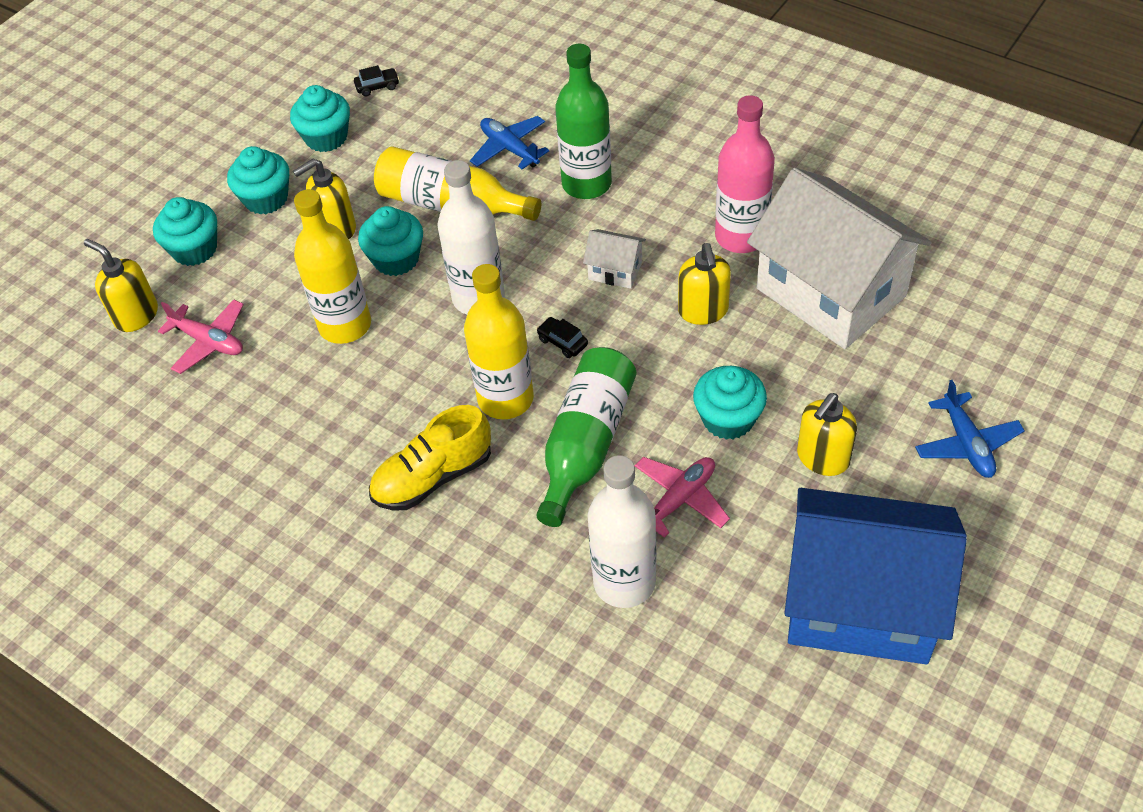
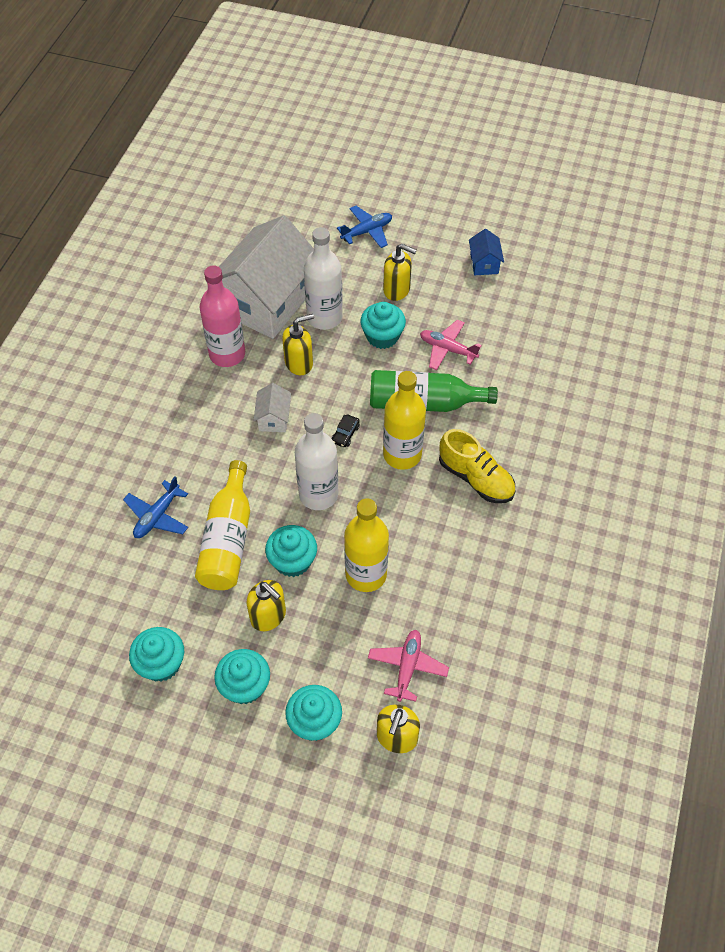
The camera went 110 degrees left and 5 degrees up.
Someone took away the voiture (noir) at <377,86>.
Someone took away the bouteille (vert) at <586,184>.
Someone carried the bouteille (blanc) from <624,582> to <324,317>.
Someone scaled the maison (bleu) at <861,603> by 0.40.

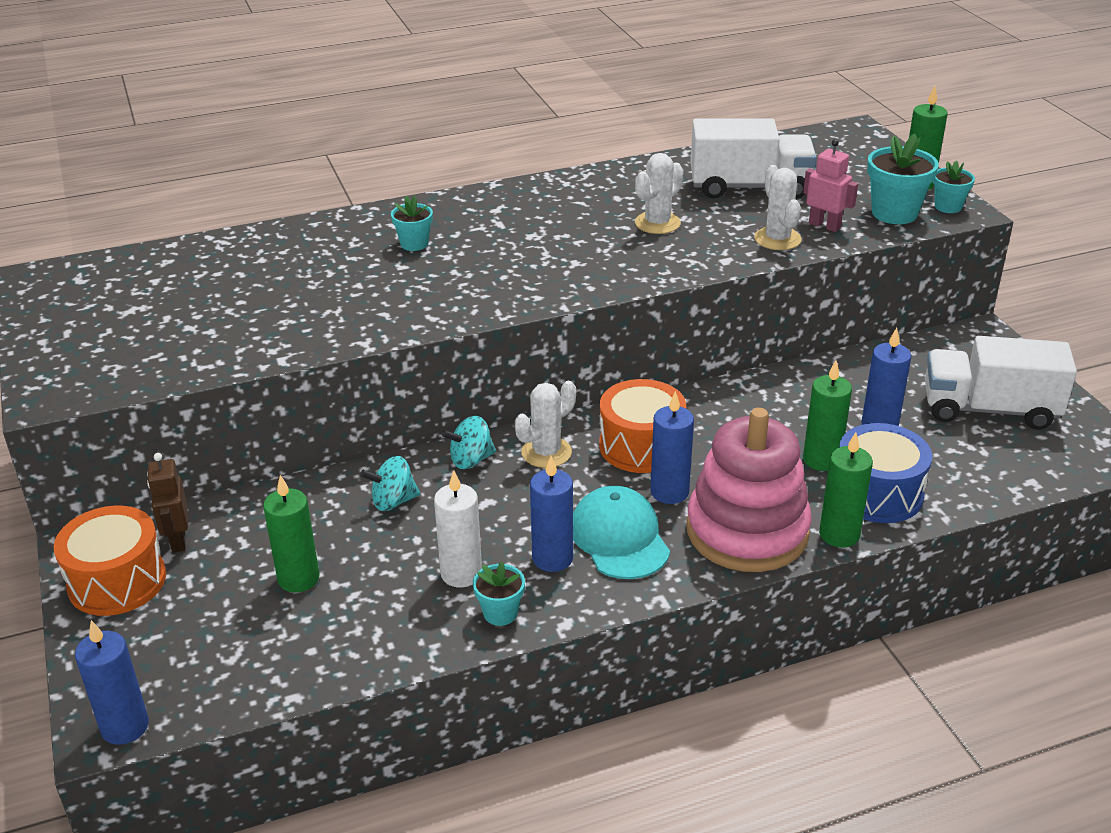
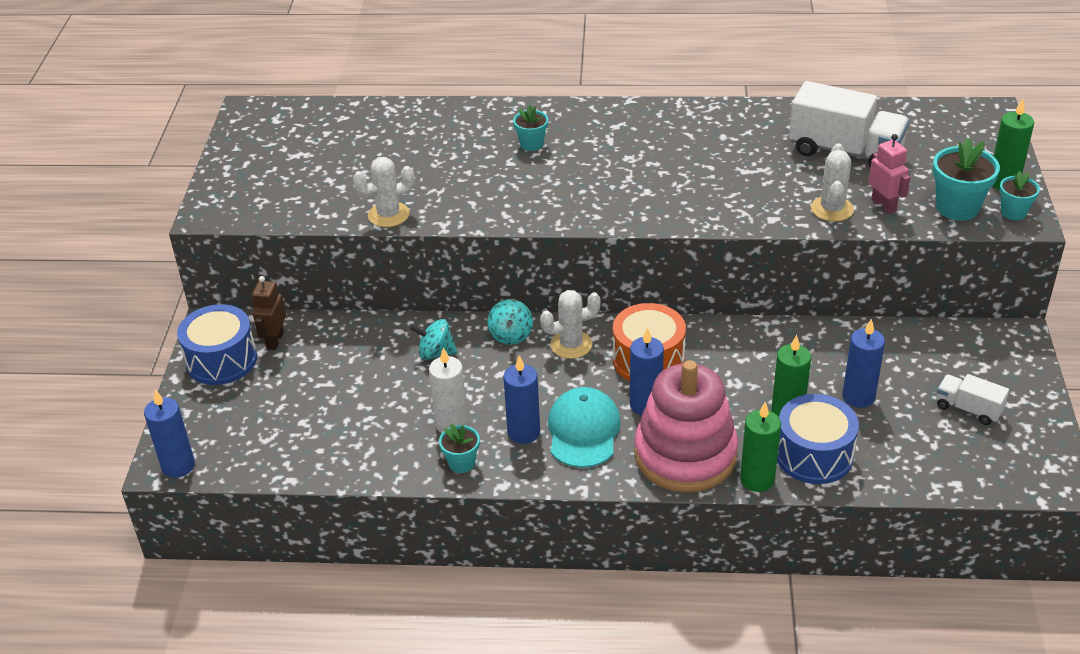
The camera went 25 degrees right and 5 degrees up.
Someone took away the bougie (vert) at <298,578>.
Someone carried the cactus (blanc) from <657,223> to <388,215>.
Someone repainted the tambour (orange) at <117,581>, which became the tambour (bleu) at <221,360>.
Someone rotated the toupie (turquoise) at <471,460> by 90 degrees counterclockwise.
Someone scaled the camion (blanc) at <989,409> by 0.52.

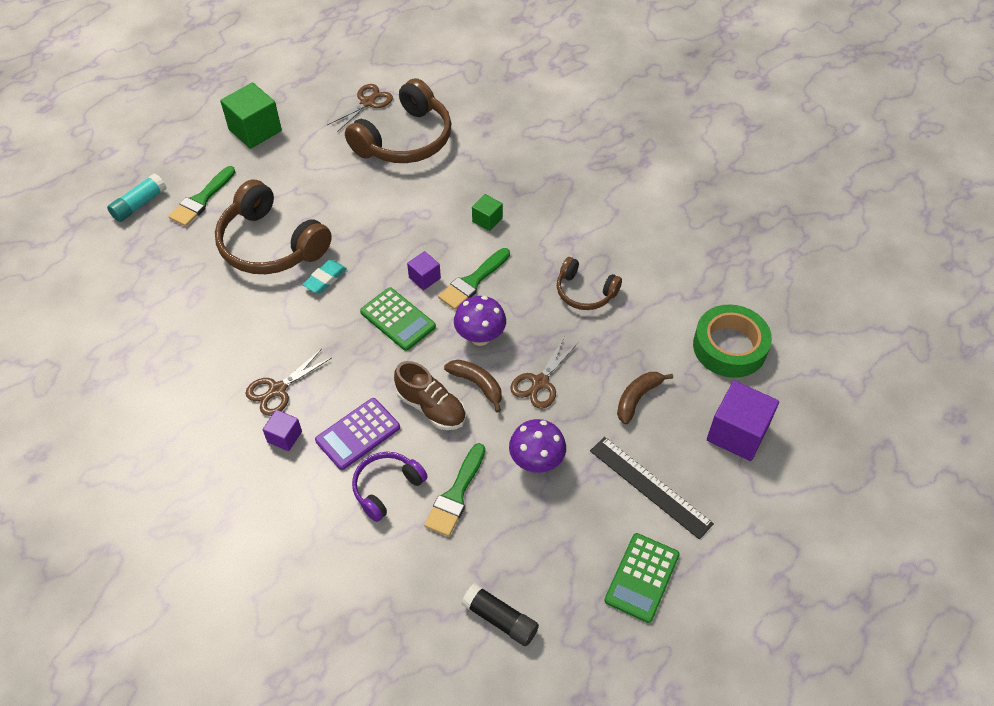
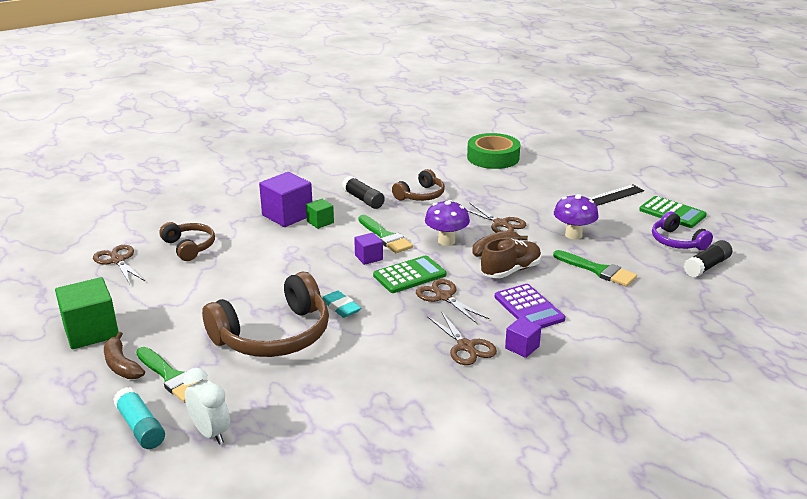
The camera went 75 degrees left and 25 degrees down.
Someone put down the réveil (blanc) at <211,433>.
Someone put down the bâton de colle (noir) at <363,199>.
Someone put down the ciseaux (marron) at <444,297>.
Someone carried the casque audio (violet) from <386,488> to <676,241>.
Someone carried the banane (marron) from <637,398> to <121,365>.
Someone carried the cube (violet) from <737,433> to <287,215>.
Someone scaled the casque audio (marron) at <405,140> by 0.55.

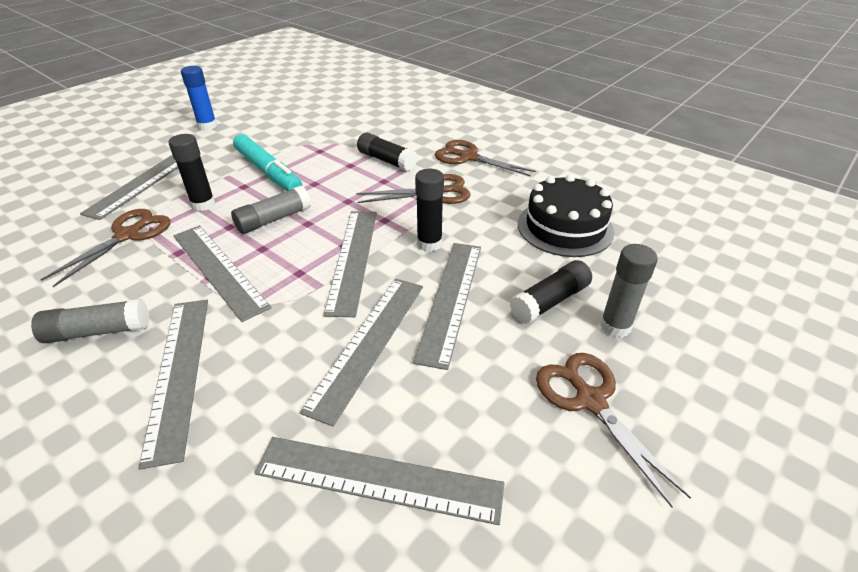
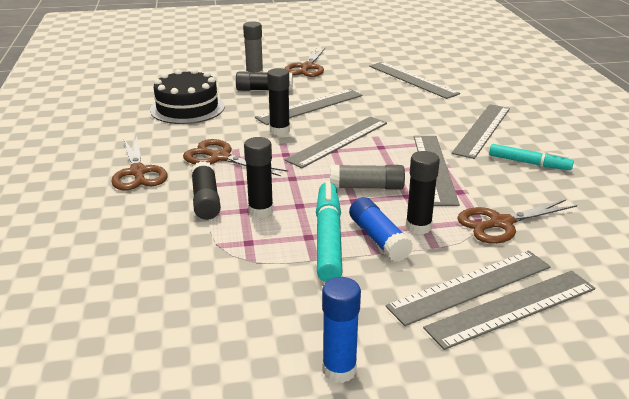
The camera went 140 degrees left and 10 degrees down.
Someone put down the bâton de colle (noir) at <260,211>.
Someone put down the bâton de colle (bleu) at <378,239>.
Someone carried the règle (gris) from <368,343> to <512,308>.
Someone swapped the bâton de colle (gris) at <98,331> for the feutre (turquoise) at <529,163>.

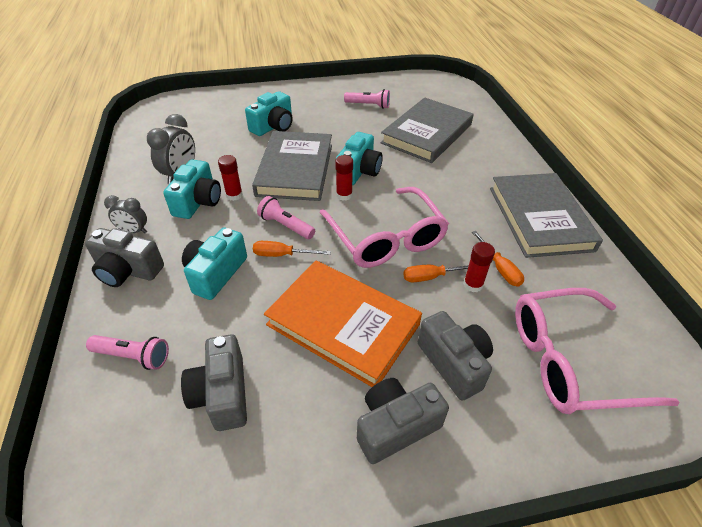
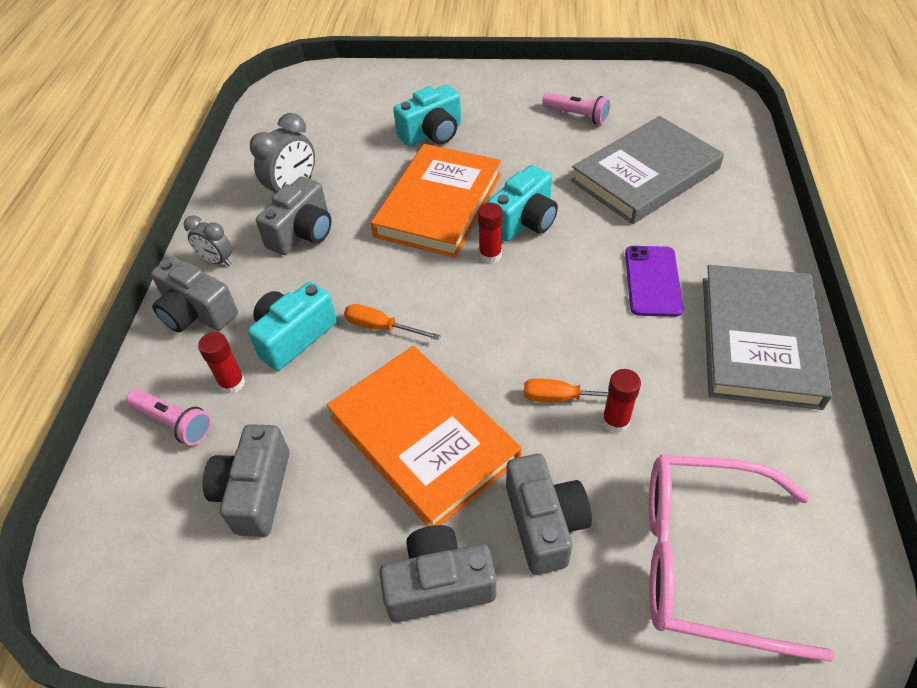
The camera went 20 degrees right and 5 degrees up.
Someone took away the lampe de poche (rose) at <286,226>.
Someone took away the lunettes (rose) at <385,237>.
Someone took away the tournevis (orange) at <499,268>.
Someone put down the téléphone (violet) at <652,281>.
Someone carried the bâton de colle (rouge) from <234,195> to <232,383>.
Someone repainted the appareil photo (turquoise) at <198,202>, which became the appareil photo (gris) at <302,233>.
Someone repainted the livre (gris) at <295,169>, which became the livre (orange) at <438,205>.

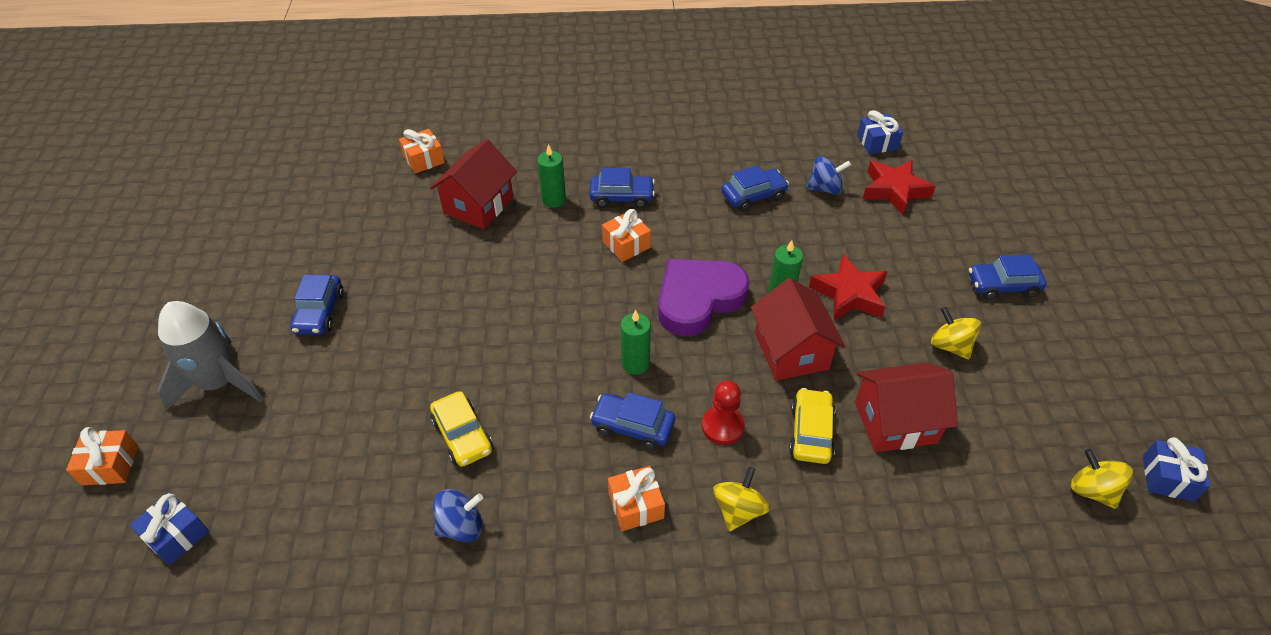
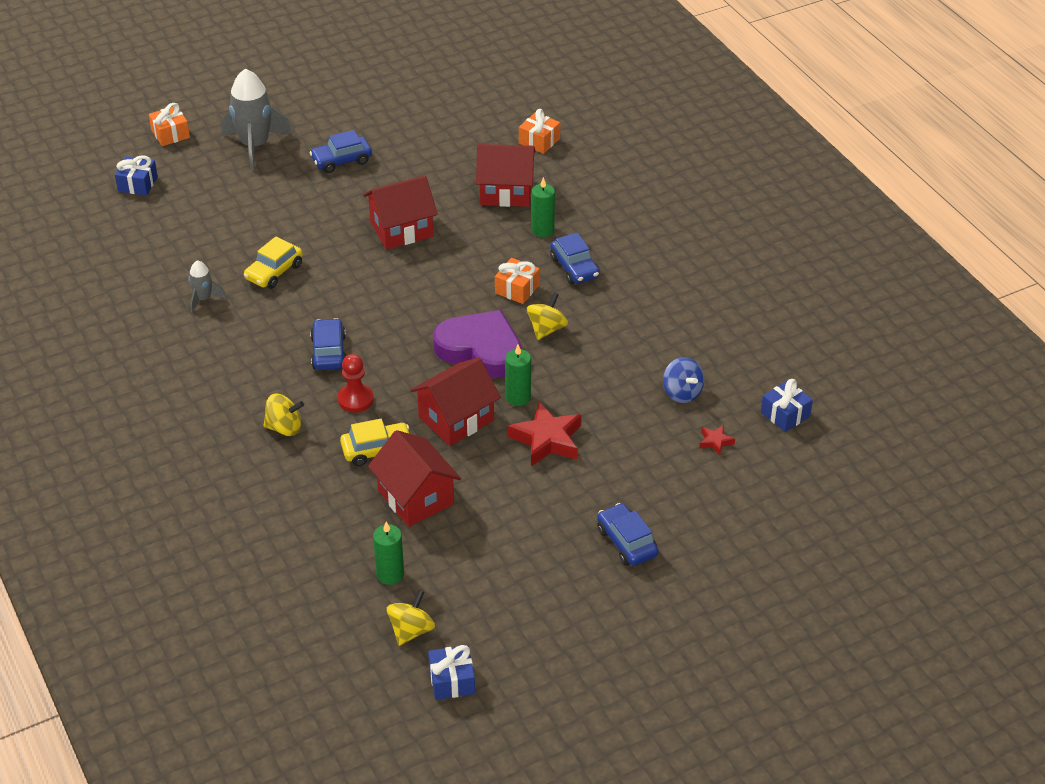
The camera went 65 degrees right and 5 degrees down.
Someone took away the cadeau (orange) at <636,505>.
Someone took away the voiture (bleu) at <753,196>.
Someone put down the maison (rouge) at <401,229>.
Someone carried the bougie (vert) from <635,363> to <390,574>.
Someone carried the toupie (jaune) from <950,346> to <546,329>.
Someone swapped the toupie (bleu) at <461,526> for the fusée (gris) at <203,299>.
Someone scaled the étoile (rouge) at <894,190> by 0.48.

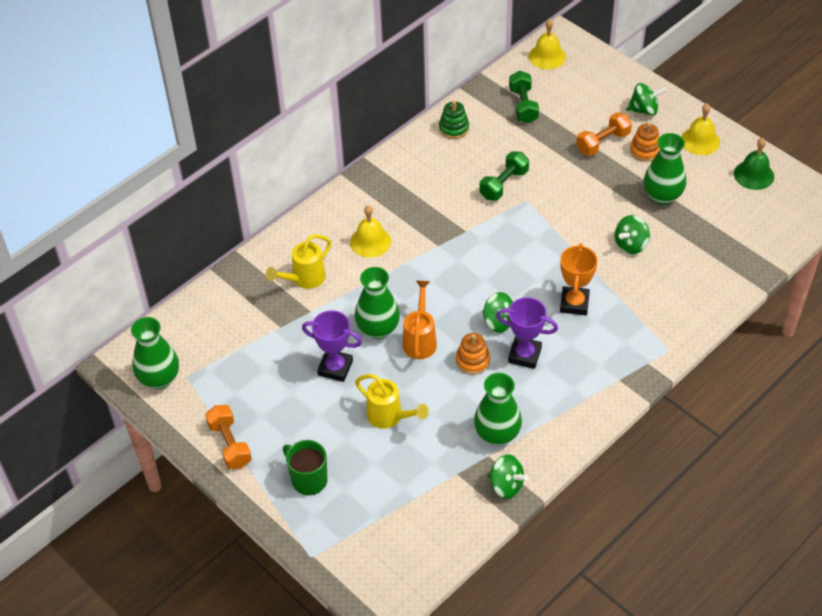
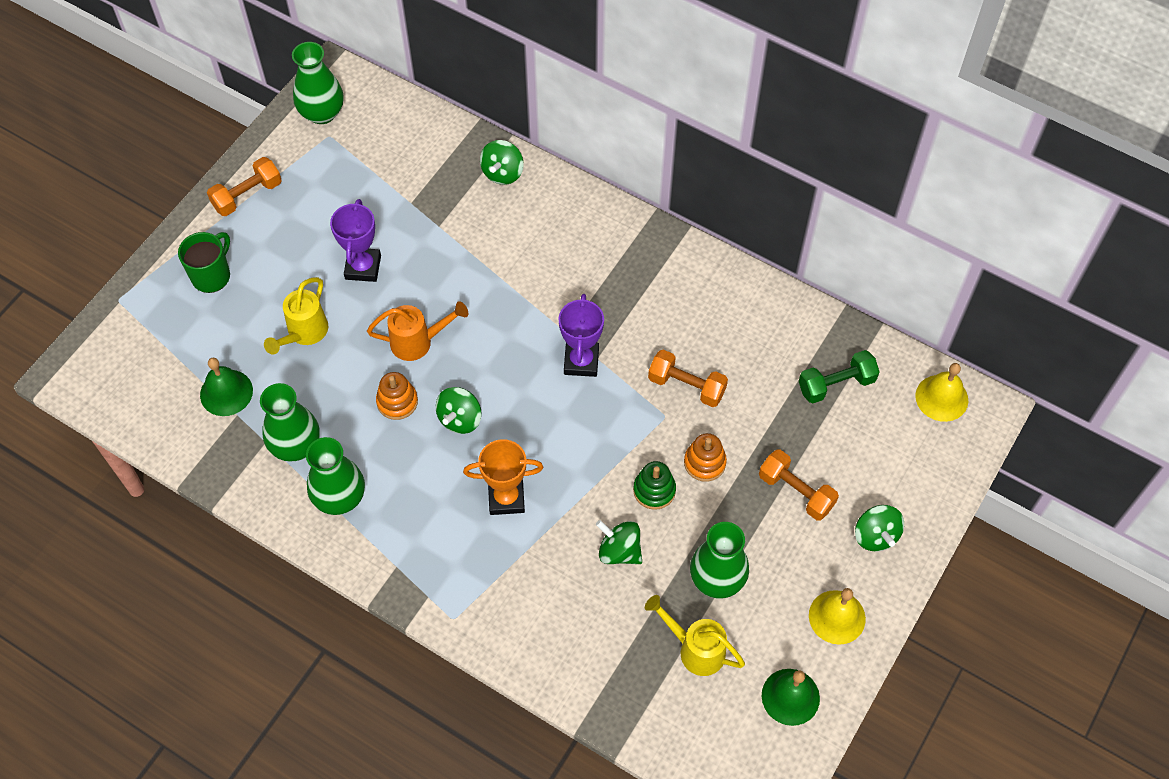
The camera went 75 degrees right and 10 degrees up.
Someone took away the cloche (jaune) at <370,241>.
Someone put down the cloche (vert) at <226,392>.
Someone carried the arrosoir (jaune) from <304,279> to <695,649>.
Someone carried the vase (vert) from <378,329> to <340,498>.
Someone carried the jouet à empiler (vert) from <454,128> to <654,490>.
Someone carried the toupie (vert) from <506,485> to <502,173>.
Someone carried the trophée (violet) from <524,355> to <581,361>.
Someone carried the jouet à empiler (orange) from <645,150> to <704,462>.
Someone repainted the haltère (vert) at <504,184>, which became the haltère (orange) at <686,386>.

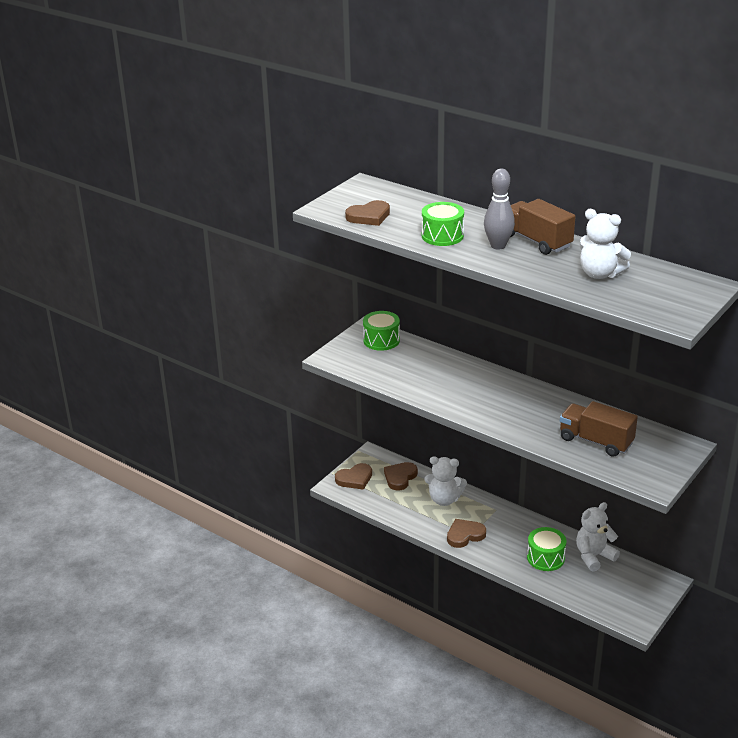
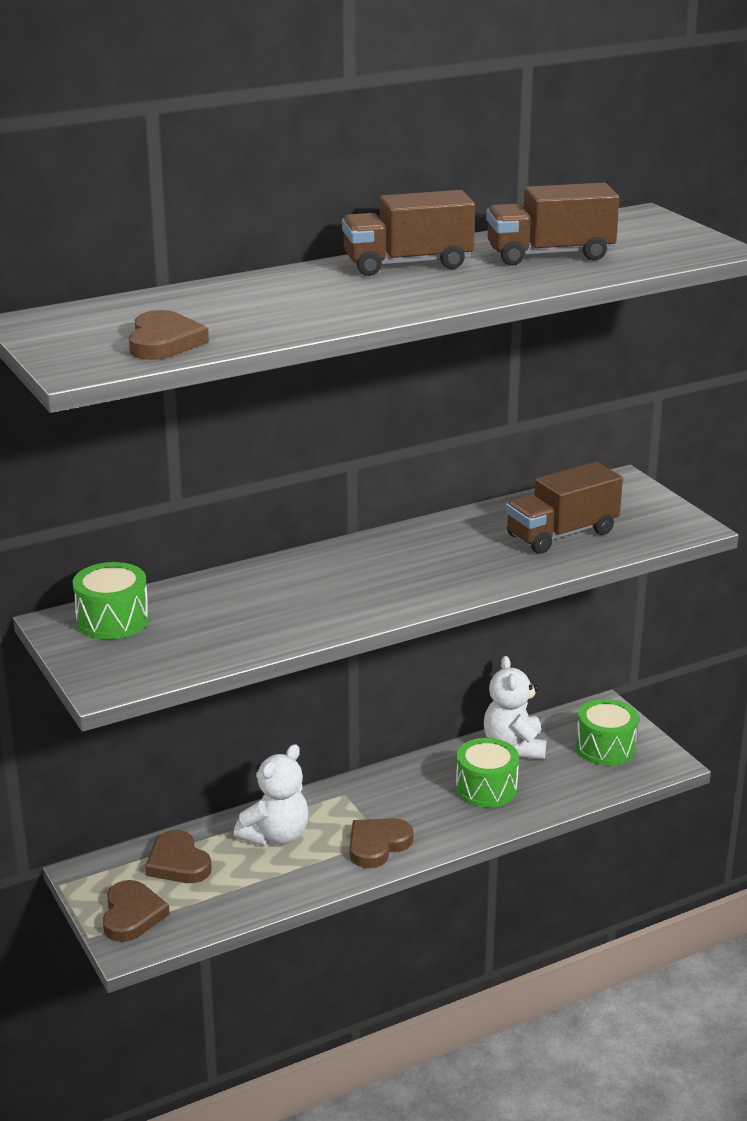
The camera went 65 degrees left and 5 degrees down.
Someone took away the quille (gris) at <498,246>.
Someone carried the tambour (vert) from <442,236> to <605,747>.
Someone swapped the ours en peluche (blanc) at <600,274> for the camion (marron) at <550,255>.
Someone rotated the cœur (marron) at <465,535> by 45 degrees clockwise.

